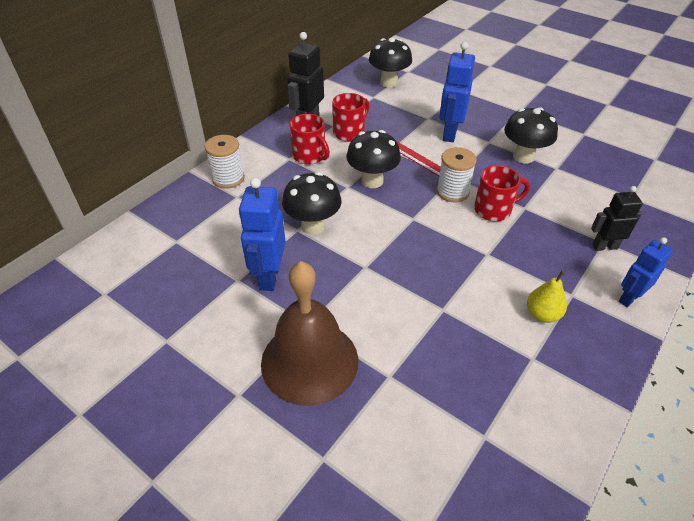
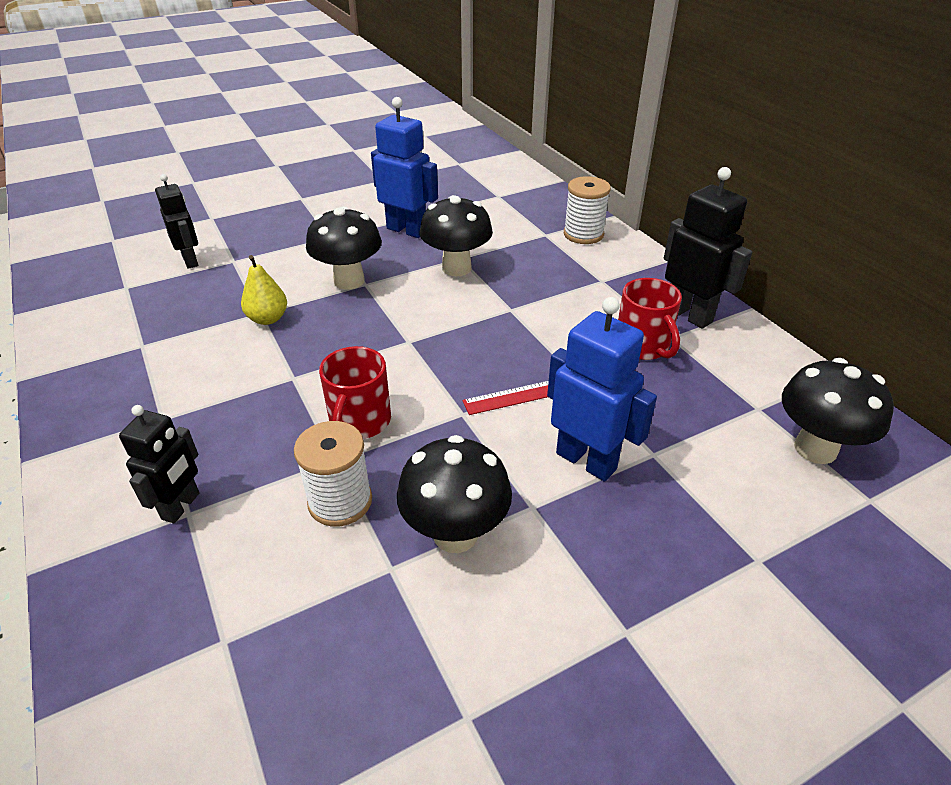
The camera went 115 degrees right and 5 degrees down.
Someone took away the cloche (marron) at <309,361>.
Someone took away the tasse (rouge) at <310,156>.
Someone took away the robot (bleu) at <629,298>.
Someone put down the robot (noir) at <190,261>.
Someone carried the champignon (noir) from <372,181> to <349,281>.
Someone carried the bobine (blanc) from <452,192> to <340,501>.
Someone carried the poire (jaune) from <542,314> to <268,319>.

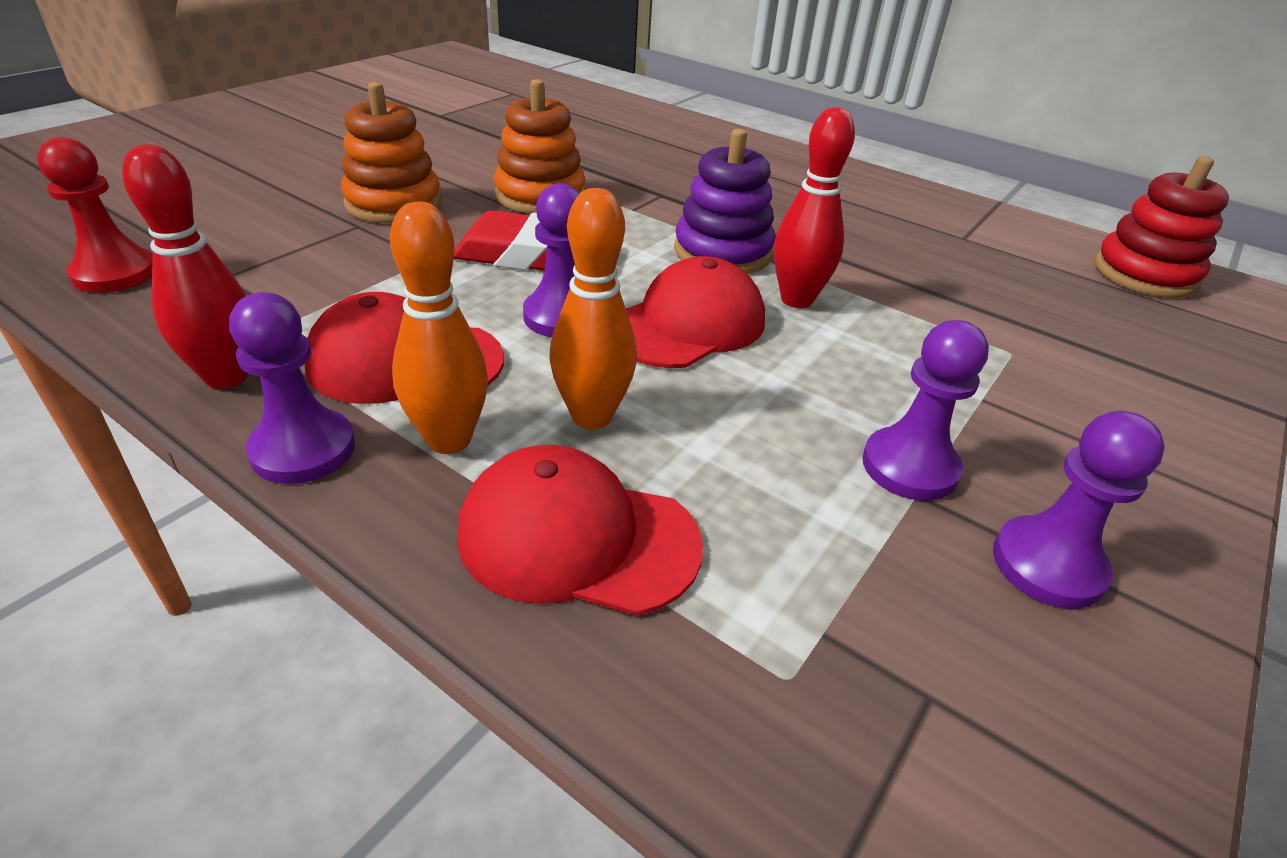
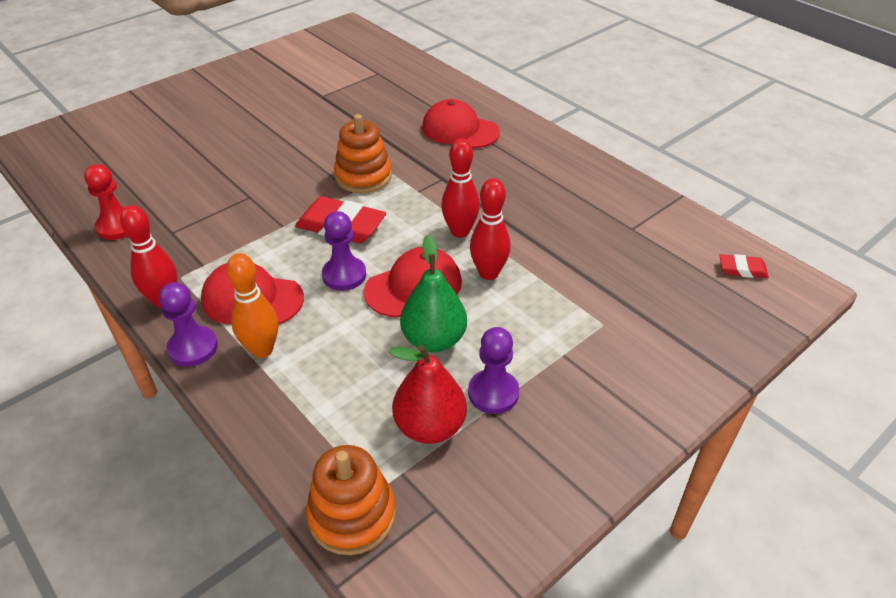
The camera went 15 degrees right and 5 degrees up.
Someone took away the quille (orange) at <592,416>.
Someone took away the pion (violet) at <1048,565>.
Someone put down the poire (rouge) at <430,426>.
Someone put down the poire (vert) at <434,340>.
Someone carried the jouet à empiler (orange) from <393,204> to <352,515>.
Someone carried the casquette (rouge) from <577,538> to <460,130>.
Someone swapped the jouet à empiler (violet) at <722,252> for the quille (rouge) at <460,231>.
Someone swapped the jouet à empiler (rouge) at <1144,274> for the gomme (rouge) at <742,269>.

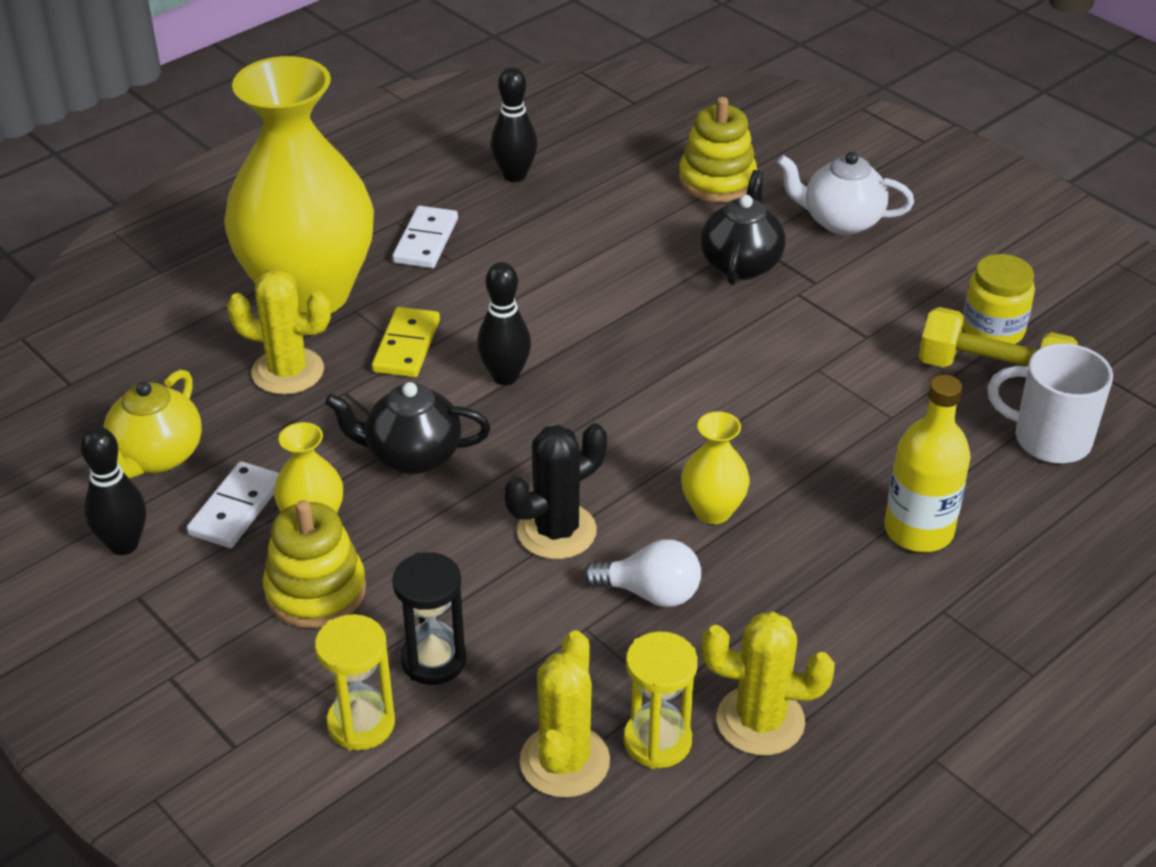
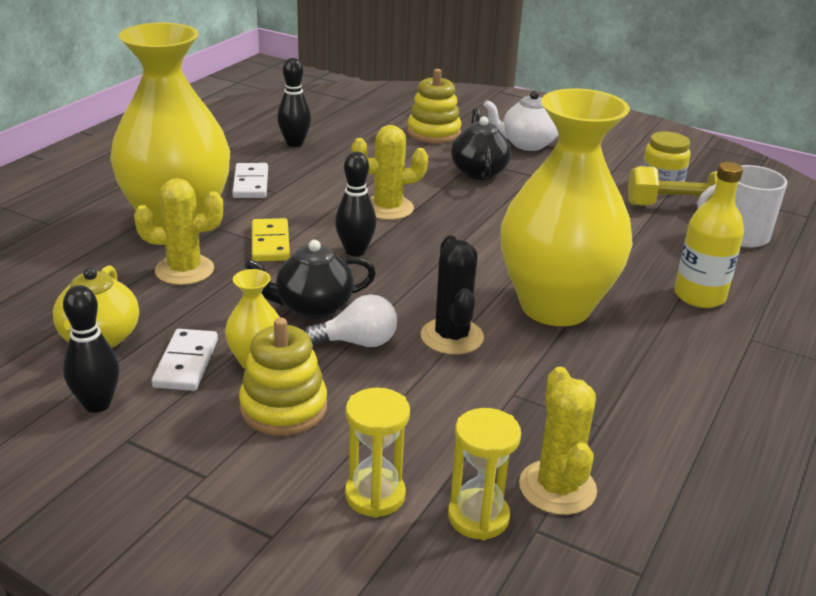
The camera went 20 degrees left and 10 degrees down.
Someone took away the sablier (noir) at <433,660>.
Someone carried the ampoule (blanc) from <650,593> to <358,342>.
Someone carried the sablier (jaune) from <657,741> to <478,517>.
Someone carried the cactus (jaune) from <760,721> to <388,208>.
Someone rotated the cactus (noir) at <556,531> by 45 degrees counterclockwise.
Someone scaled the vase (jaune) at <712,511> by 2.43.

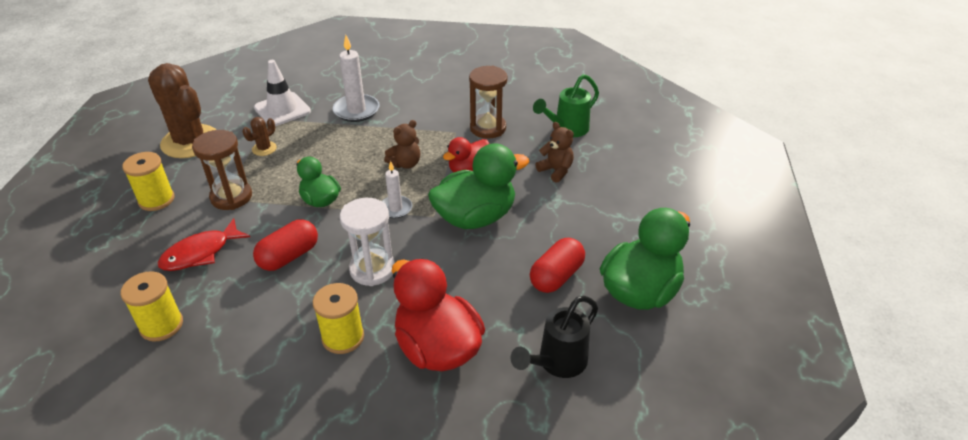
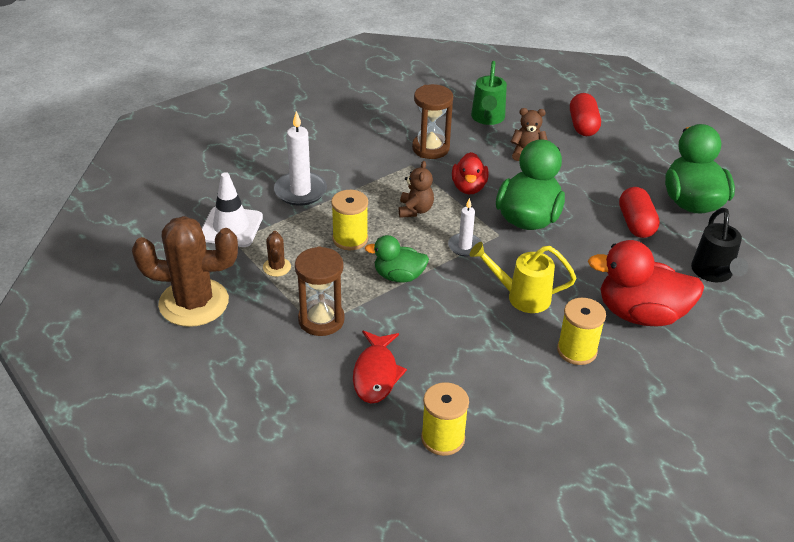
The camera went 45 degrees left and 0 degrees up.
Someone carried the bobine (jaune) from <156,200> to <350,239>.
Someone carried the gélule (rouge) from <289,256> to <583,126>.
Someone swapped the sablier (blanc) at <372,269> for the arrosoir (jaune) at <521,297>.

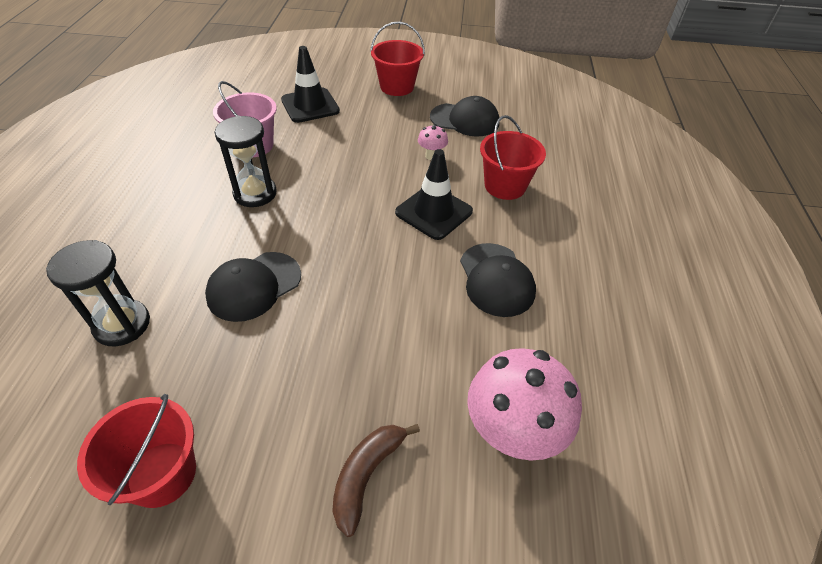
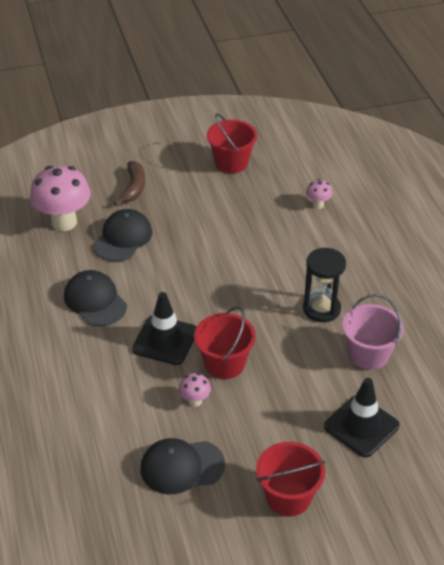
The camera went 160 degrees right and 5 degrees down.
Someone carried the casquette (noir) from <254,286> to <123,238>.
Someone carried the seau (rouge) from <505,186> to <224,363>.
Someone swapped the sablier (noir) at <122,324> for the champignon (rose) at <318,205>.

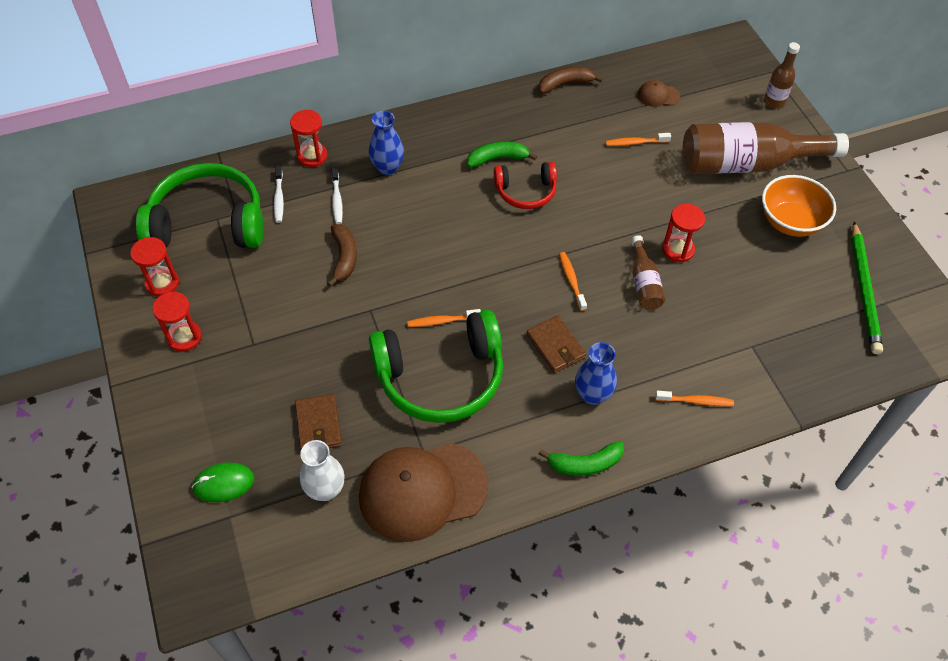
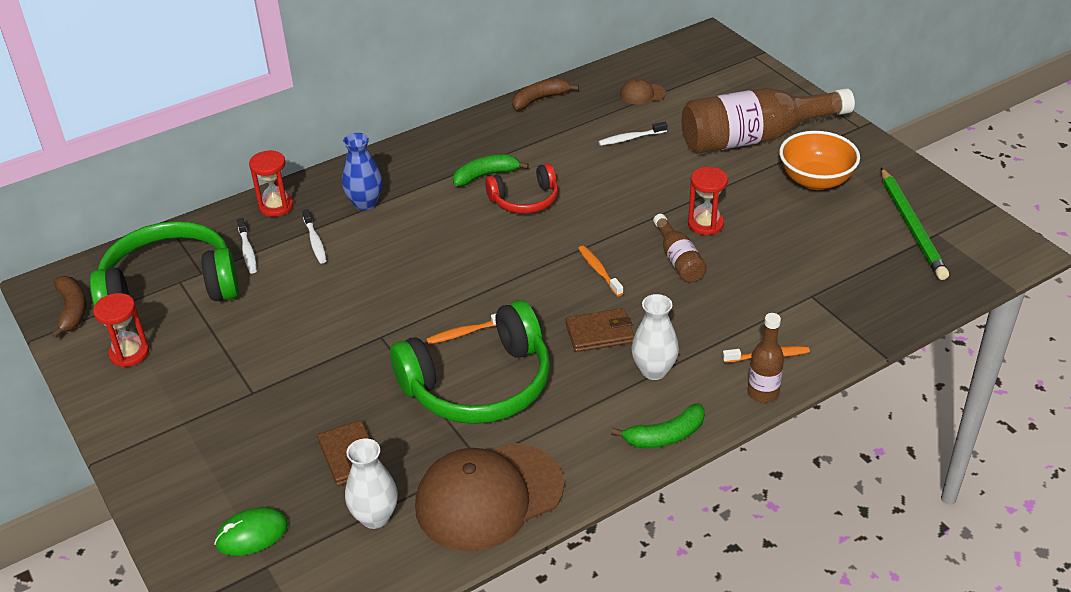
The camera went 10 degrees left and 15 degrees down.
Someone took away the sablier (rouge) at <184,337>.
Someone carried the banane (marron) from <344,257> to <72,310>.
Someone carried the bouteille (marron) from <774,102> to <763,393>.
Someone repainted the vase (bleu) at <592,395>, which became the vase (blanc) at <654,370>.
Someone repainted the brosse à dents (orange) at <635,143>, which became the brosse à dents (blanc) at <630,138>.
Someone rotated the portefeuille (marron) at <556,346> by 60 degrees counterclockwise.

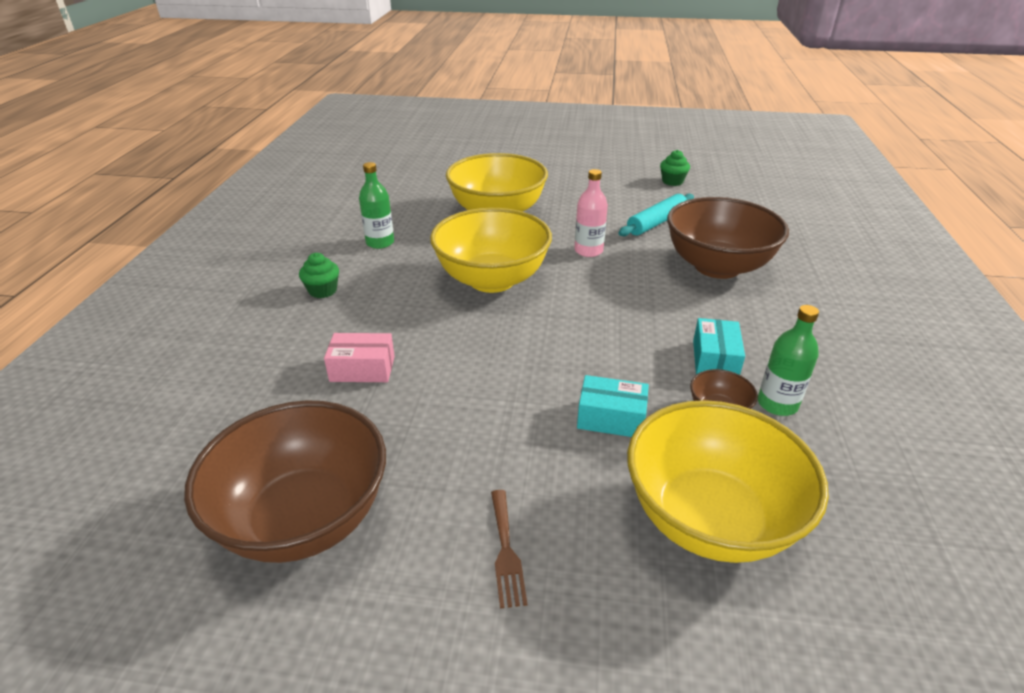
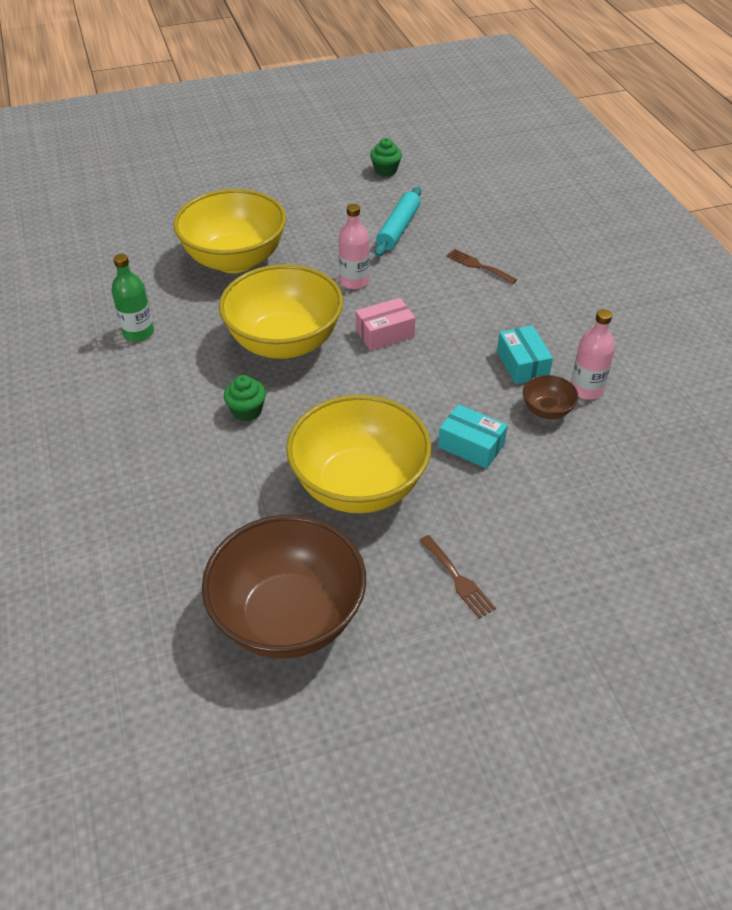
The camera went 25 degrees left and 10 degrees up.
Someone carried the muffin (vert) from <323,291> to <247,411>.
Someone carried the boîte (rose) from <362,369> to <385,333>.
Someone carried the bol (jaune) from <709,518> to <359,486>.
Someone swapped the bol (marron) at <717,266> for the fourchette (marron) at <478,266>.
Someone repainted the bouteille (vert) at <777,404>, which became the bouteille (rose) at <586,389>.
Someone rotated the boîte (turquoise) at <611,418> by 45 degrees clockwise.

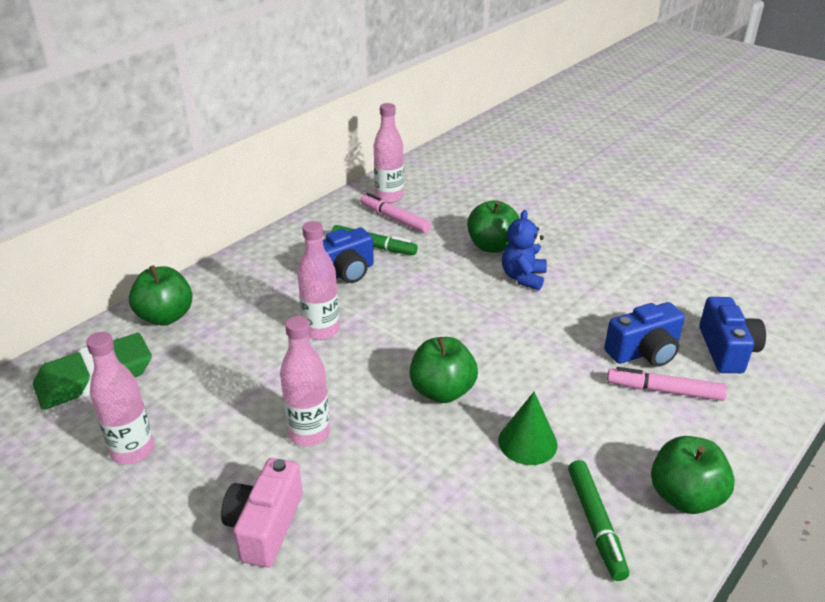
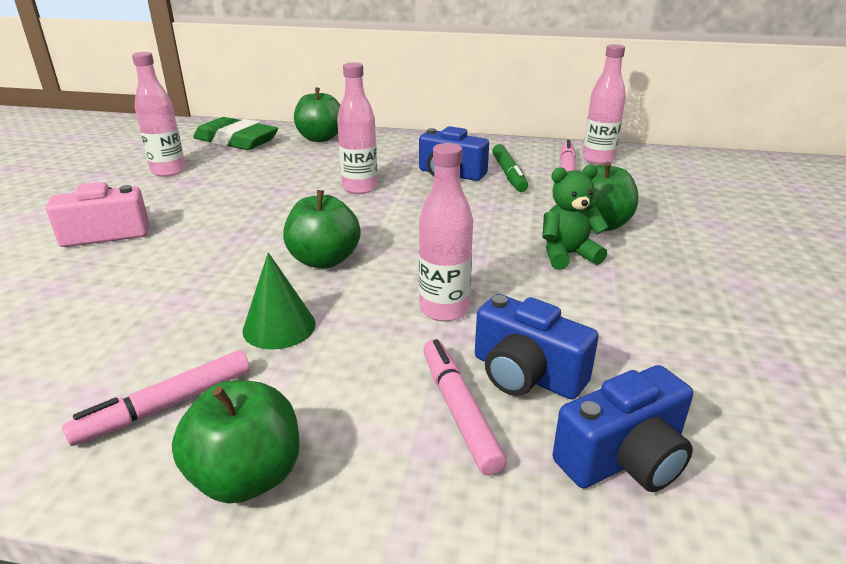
The camera went 60 degrees right and 5 degrees down.
Someone carried the bouteille (rose) from <309,433> to <444,309>.
Someone repainted the ours en peluche (bleu) at <523,277>, which became the ours en peluche (vert) at <567,255>.
Someone repainted the feutre (vert) at <595,524>, which became the feutre (rose) at <166,406>.

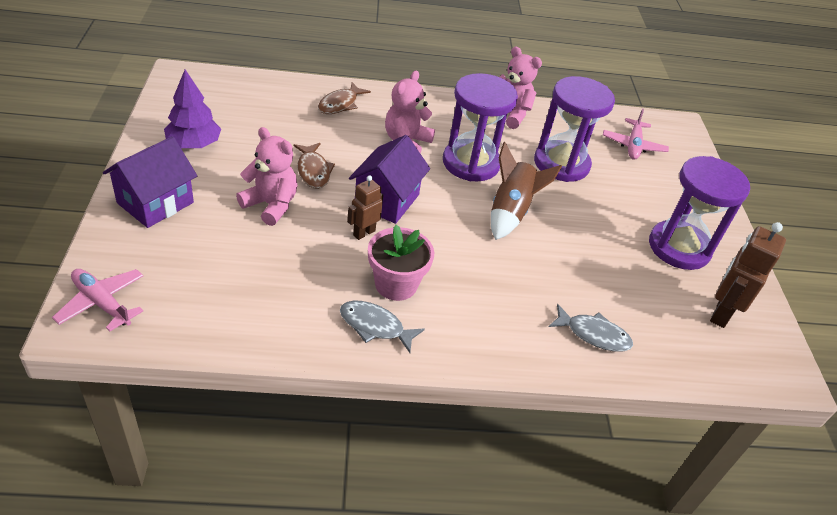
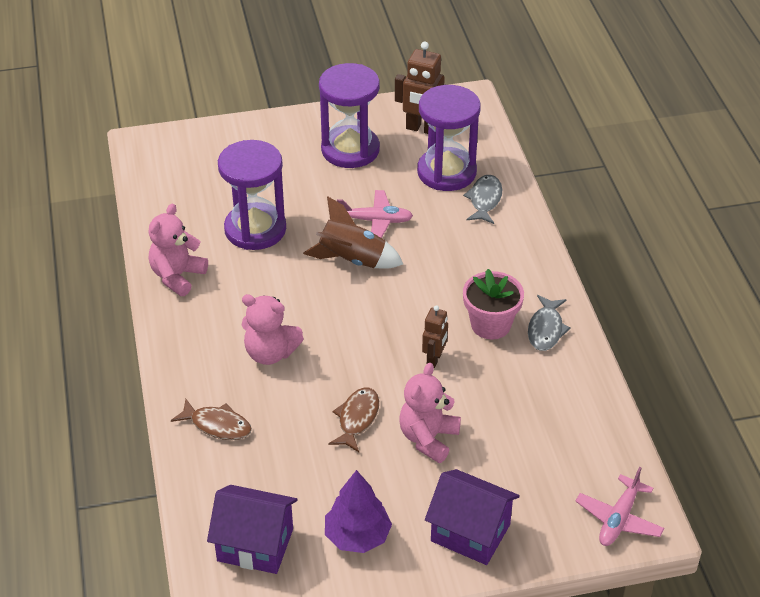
The camera went 95 degrees left and 0 degrees up.
Someone carried the maison (violet) from <387,200> to <255,545>.
Someone carried the sablier (violet) from <471,163> to <446,172>.
Someone carried the avion (rose) from <633,145> to <376,221>.
Someone rotated the poisson (marron) at <313,171> by 45 degrees counterclockwise.
Someone rotated the robot (marron) at <364,233> by 105 degrees counterclockwise.

